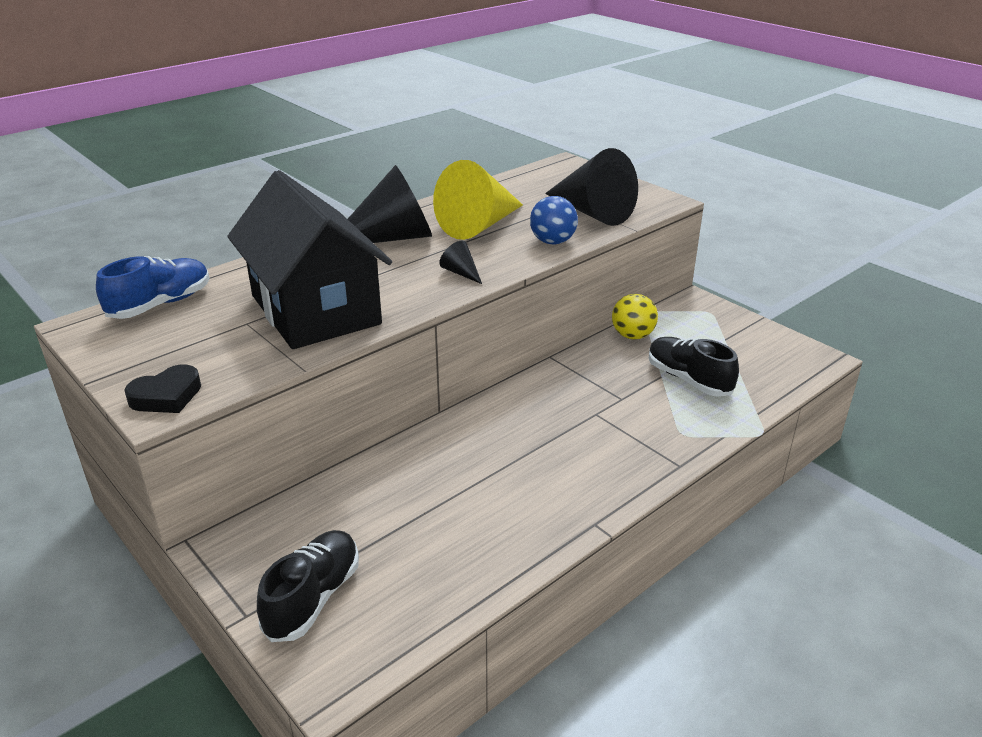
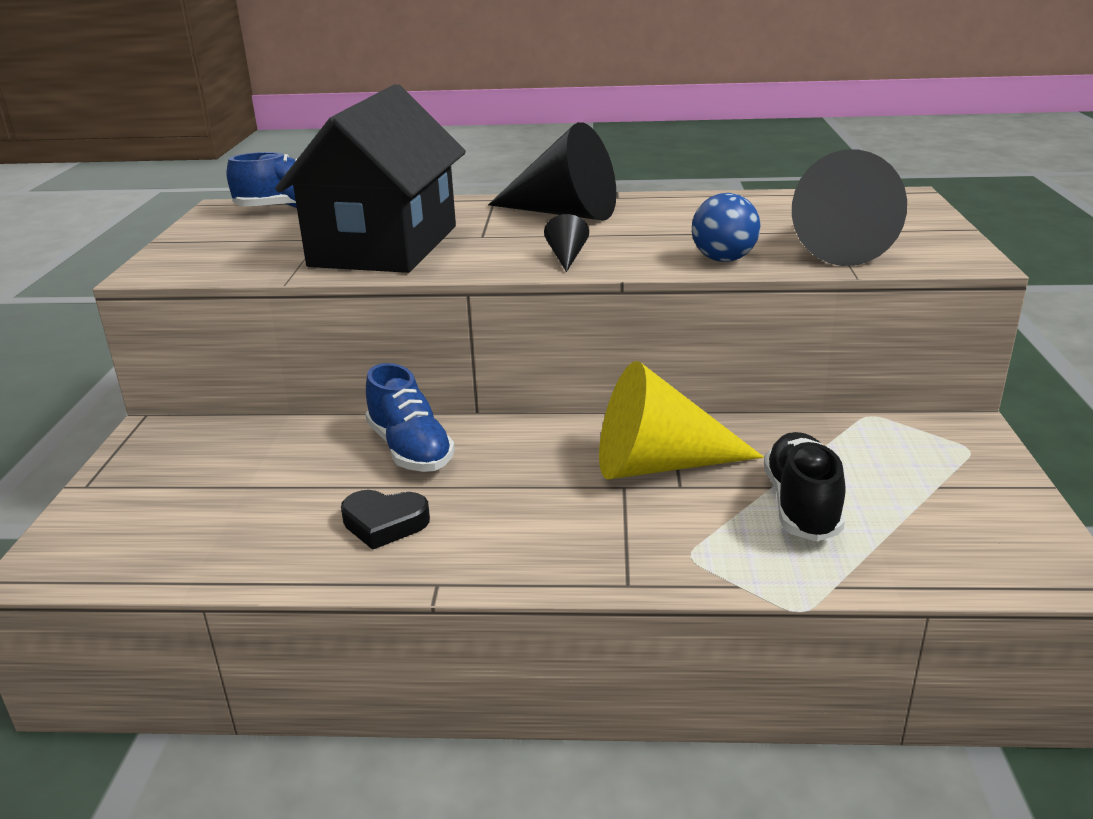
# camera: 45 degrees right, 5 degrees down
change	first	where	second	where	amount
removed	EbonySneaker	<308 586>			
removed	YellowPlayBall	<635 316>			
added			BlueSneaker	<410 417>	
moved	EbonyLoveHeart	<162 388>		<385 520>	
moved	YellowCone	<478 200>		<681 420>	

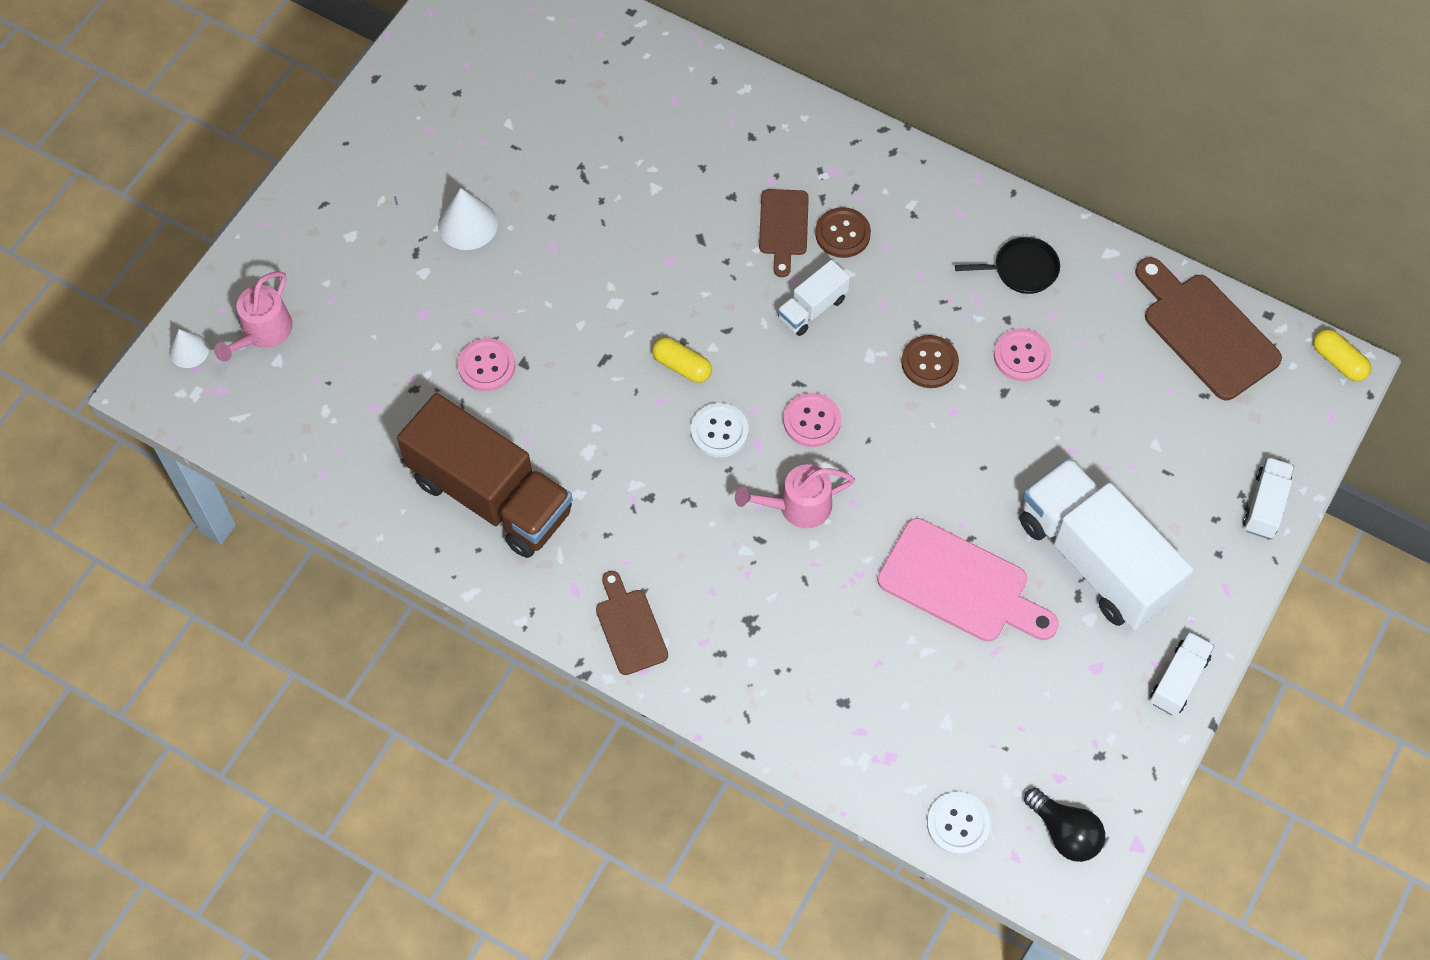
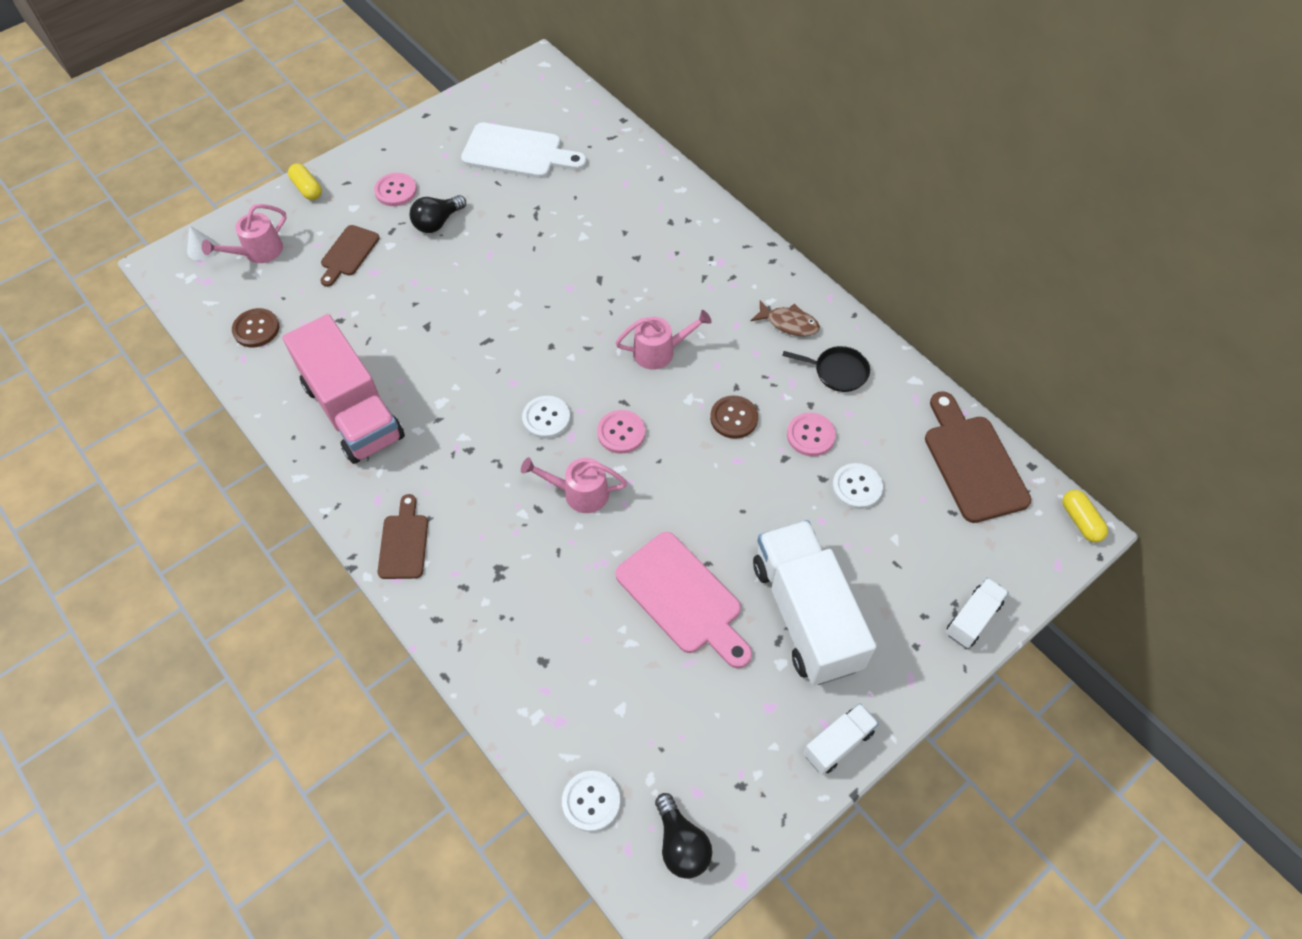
# camera: 20 degrees right, 5 degrees down
change	first	where	second	where	amount
added			PureWhiteCuttingBoard	<524 150>	
added			DarkBrownToyFish	<785 318>	
added			PureWhiteSewingButton	<857 486>	
moved	RosePinkSewingButton	<486 364>		<395 189>	
moved	YellowCapsule	<682 360>		<305 181>	
moved	DarkBrownCuttingBoard	<784 233>		<350 256>	
moved	DarkBrownSewingButton	<843 232>		<255 327>	
replaced	PureWhiteCone	<468 219>	EbonyLightBulb	<438 214>	
replaced	PureWhiteLorry	<814 298>	RosePinkWateringCan	<663 340>	
recoloured	DarkBrownLorry	<485 475>	RosePinkLorry	<343 389>	

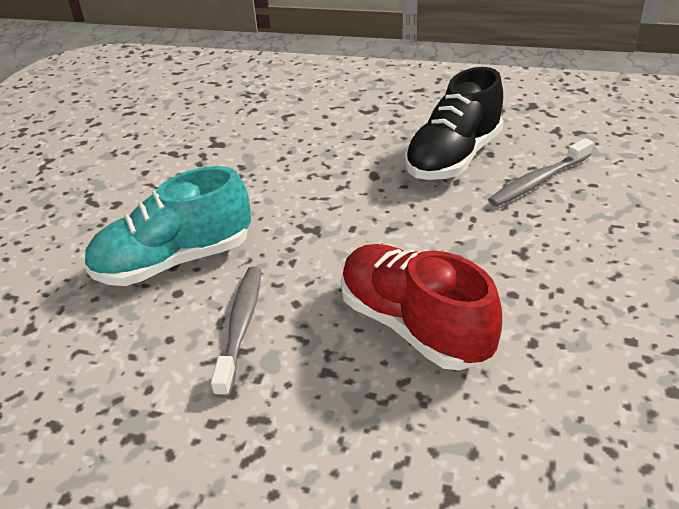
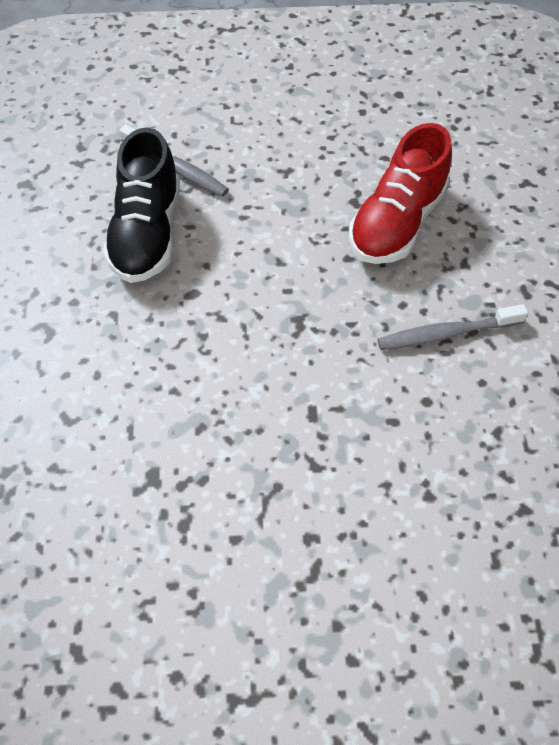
# camera: 110 degrees left, 20 degrees up
change	first	where	second	where	amount
removed	TurquoiseSneaker	<167 226>			
turned	EbonySneaker	<454 123>		<141 205>	75 degrees clockwise

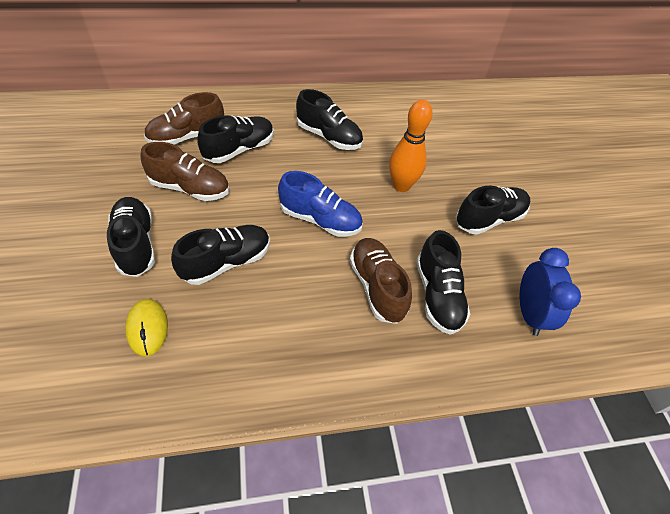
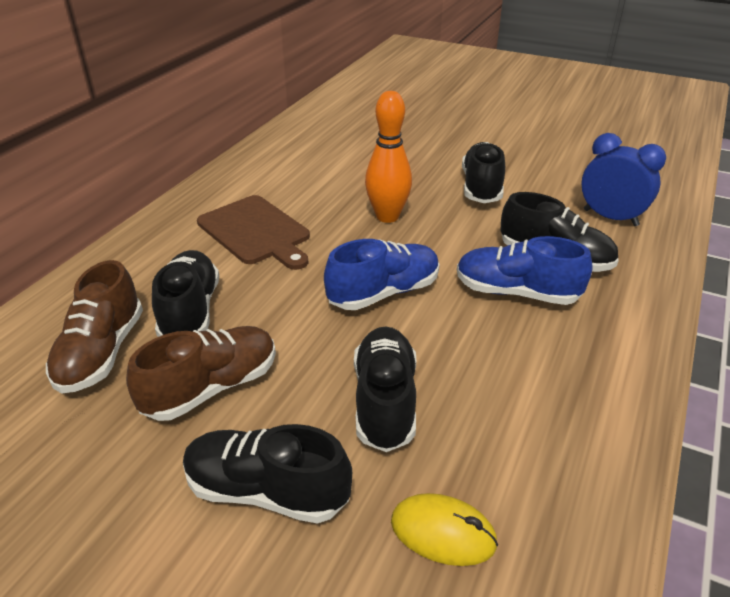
# camera: 50 degrees left, 15 degrees down
change	first	where	second	where	amount
replaced	EbonySneaker	<329 119>	DarkBrownCuttingBoard	<253 232>	
recoloured	DarkBrownSneaker	<380 281>	BlueSneaker	<524 270>	

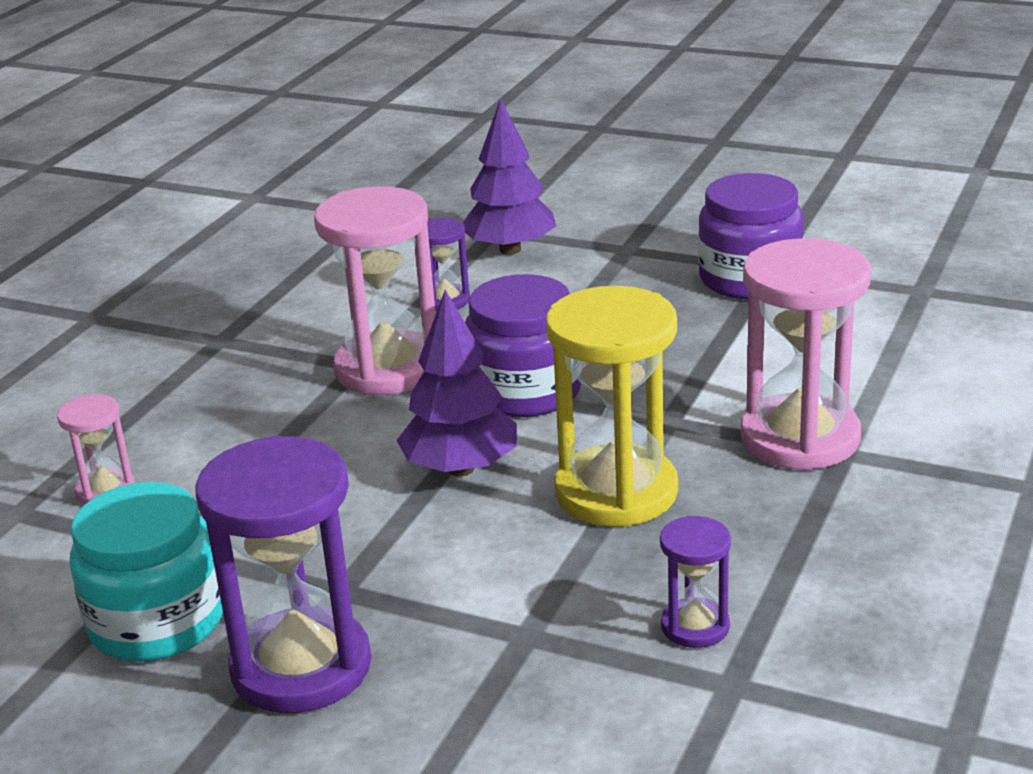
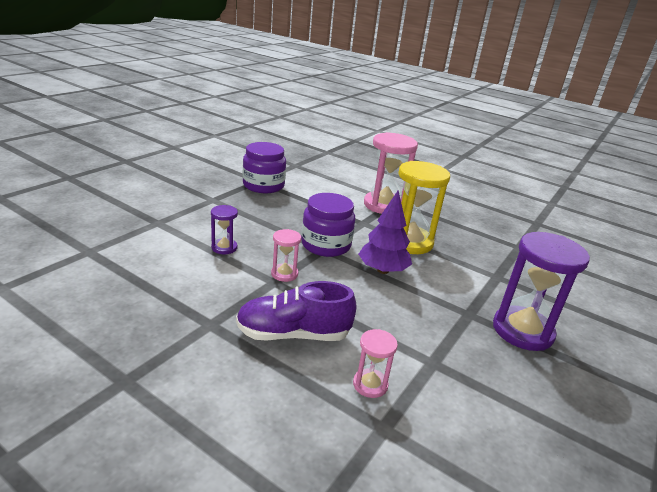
# camera: 85 degrees left, 0 degrees up
change	first	where	second	where	amount
removed	TurquoisePreserveJar	<146 572>			
removed	RoyalPurpleToyTree	<509 176>			
removed	RoyalPurpleSandTimer	<695 582>			
added			RoyalPurpleSneaker	<296 311>	
resized	RosePinkSandTimer	<375 290>		<286 255>	x0.49

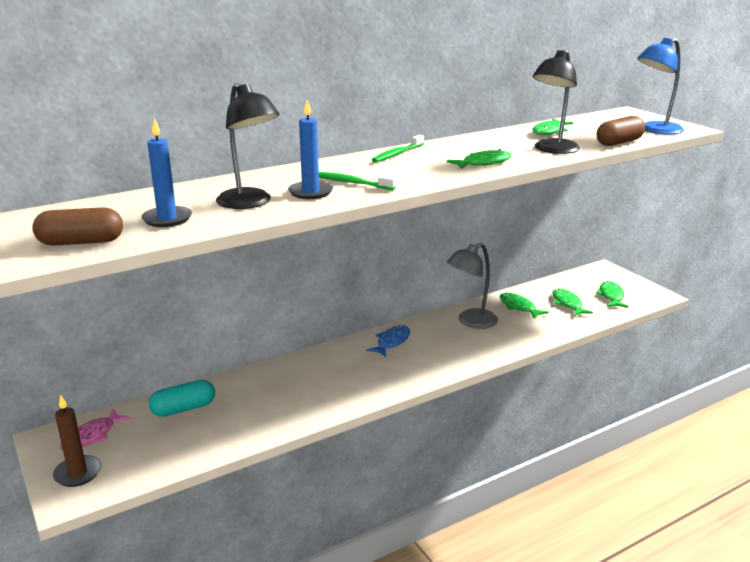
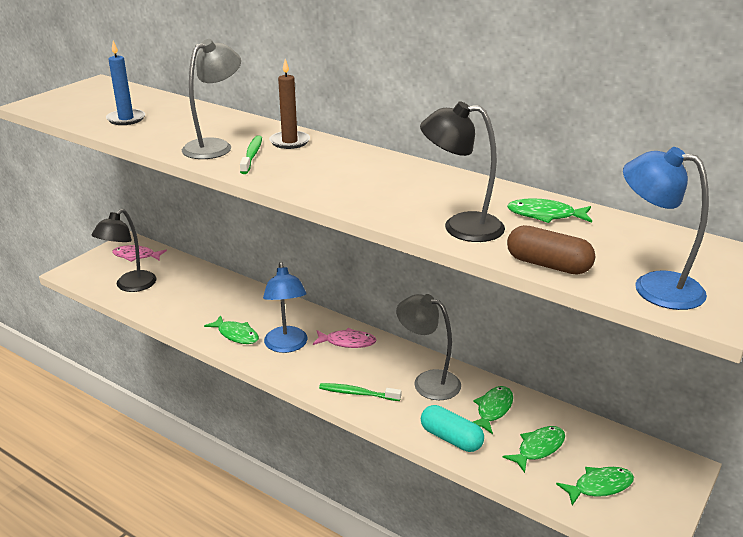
# camera: 65 degrees right, 5 degrees up
change	first	where	second	where	amount
removed	DarkBrownCapsule	<77 226>			
added			BlueLamp	<285 307>	
moved	DarkBrownPillarCandle	<77 441>		<289 104>	
moved	TurquoiseCapsule	<182 398>		<452 428>	
moved	EbonyLamp	<248 146>		<124 250>	
moved	GreenToothbrush	<398 149>		<360 392>	
moved	GreenToyFish	<479 159>		<231 329>	
replaced	BluePillarCandle	<310 149>	AshGreyLamp	<211 99>	
recoloured	BlueToyFish	<388 341>	RosePinkToyFish	<345 338>	

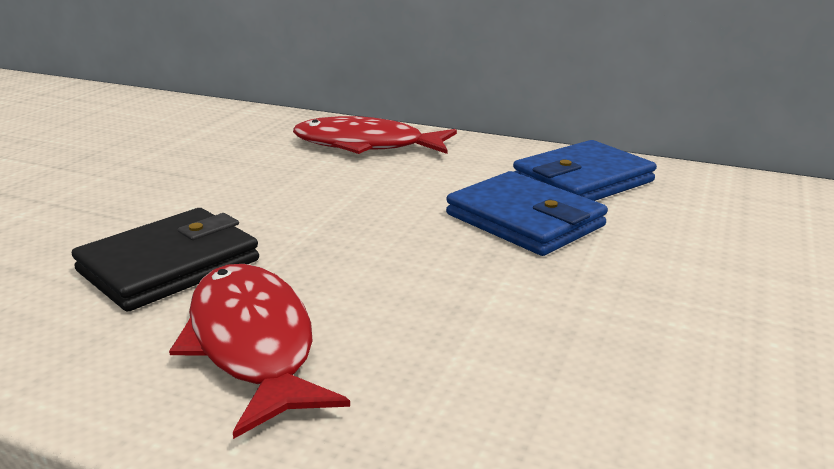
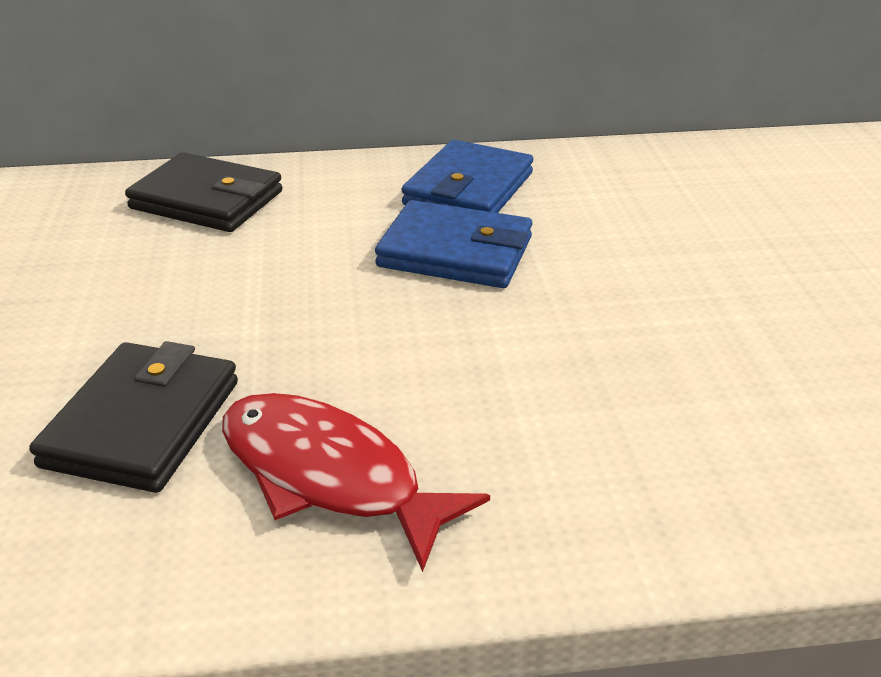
# camera: 30 degrees left, 10 degrees up
change	first	where	second	where	amount
replaced	ScarletToyFish	<375 135>	EbonyCardWallet	<203 192>	

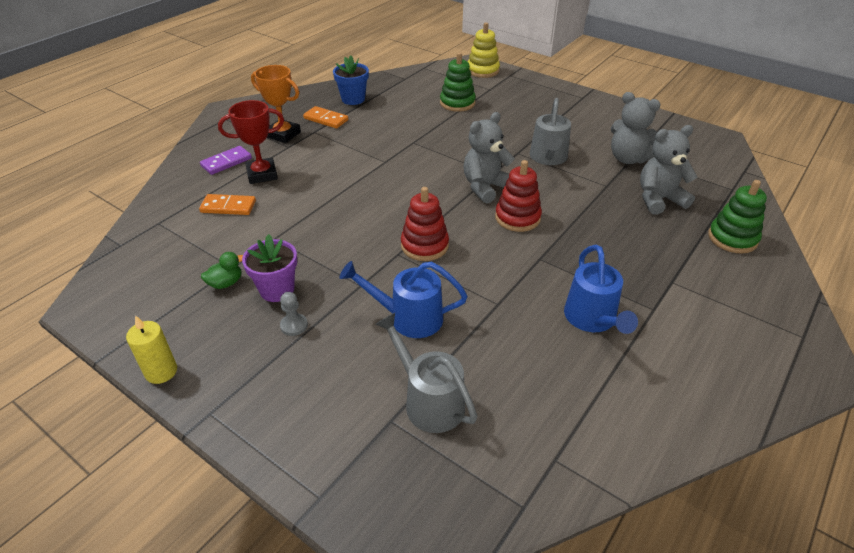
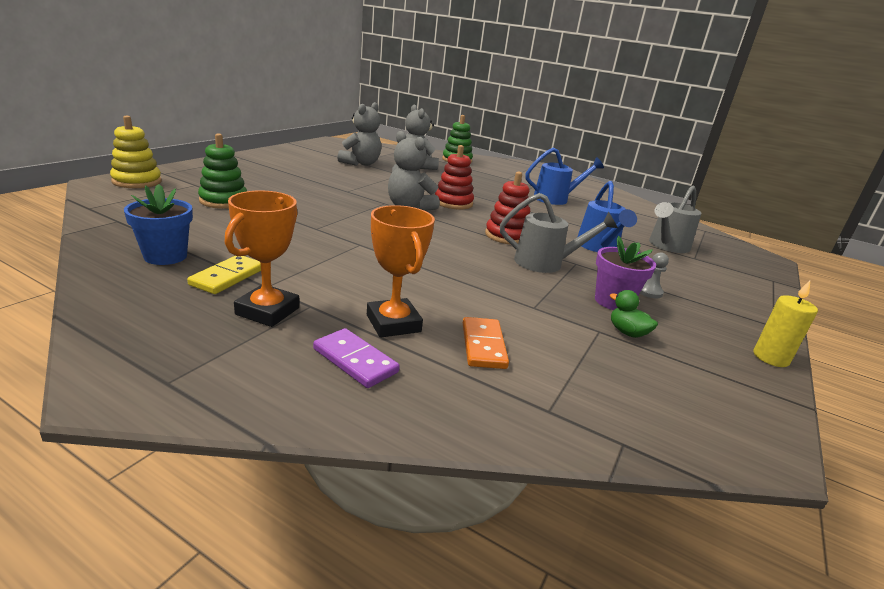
# camera: 100 degrees left, 15 degrees down
change	first	where	second	where	amount
moved	AshGreyWateringCan	<550 131>		<559 233>	
recoloured	ScarletAwardCup	<251 142>	OrangeColouredAwardCup	<401 271>	
recoloured	OrangeColouredDomino	<325 117>	YellowDomino	<224 275>	

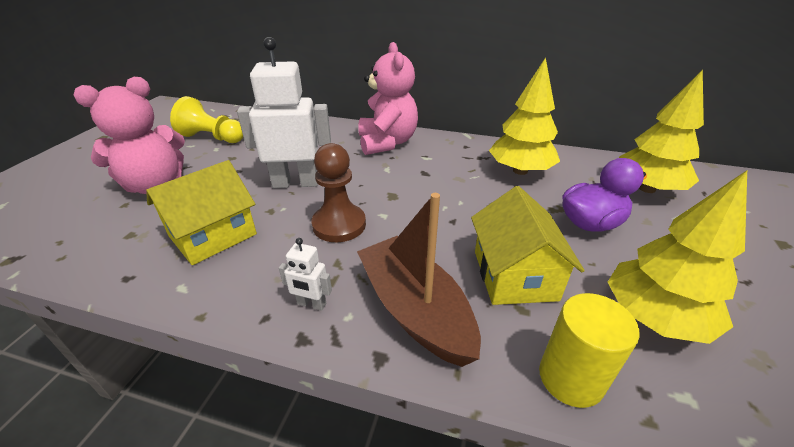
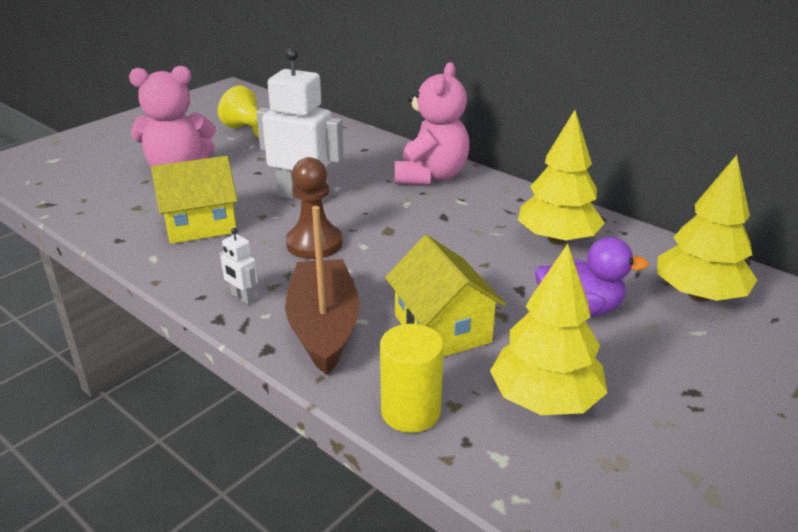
# camera: 25 degrees right, 5 degrees down
change	first	where	second	where	amount
turned	YellowHouse	<528 245>		<445 296>	45 degrees counterclockwise

